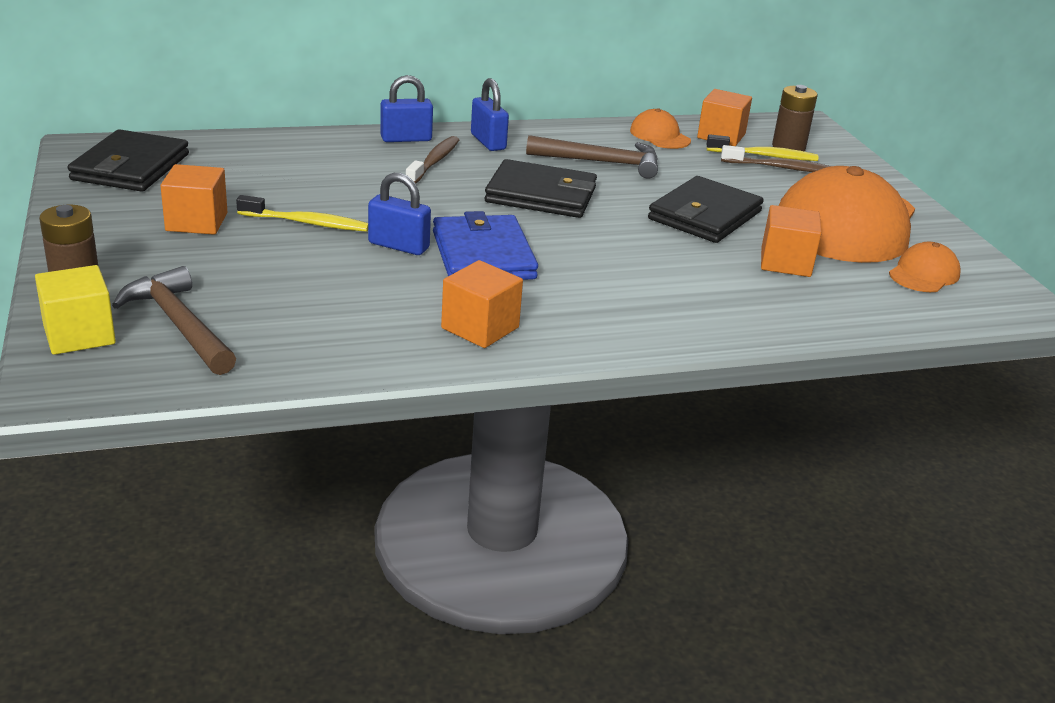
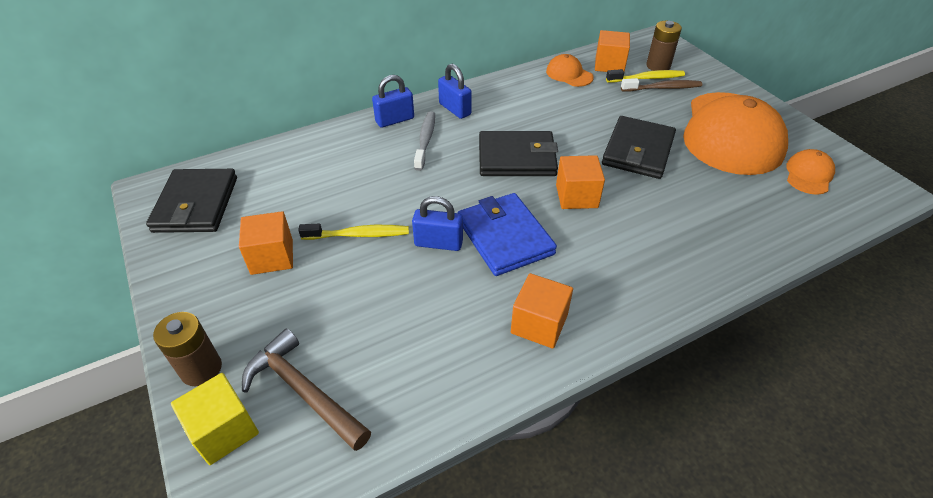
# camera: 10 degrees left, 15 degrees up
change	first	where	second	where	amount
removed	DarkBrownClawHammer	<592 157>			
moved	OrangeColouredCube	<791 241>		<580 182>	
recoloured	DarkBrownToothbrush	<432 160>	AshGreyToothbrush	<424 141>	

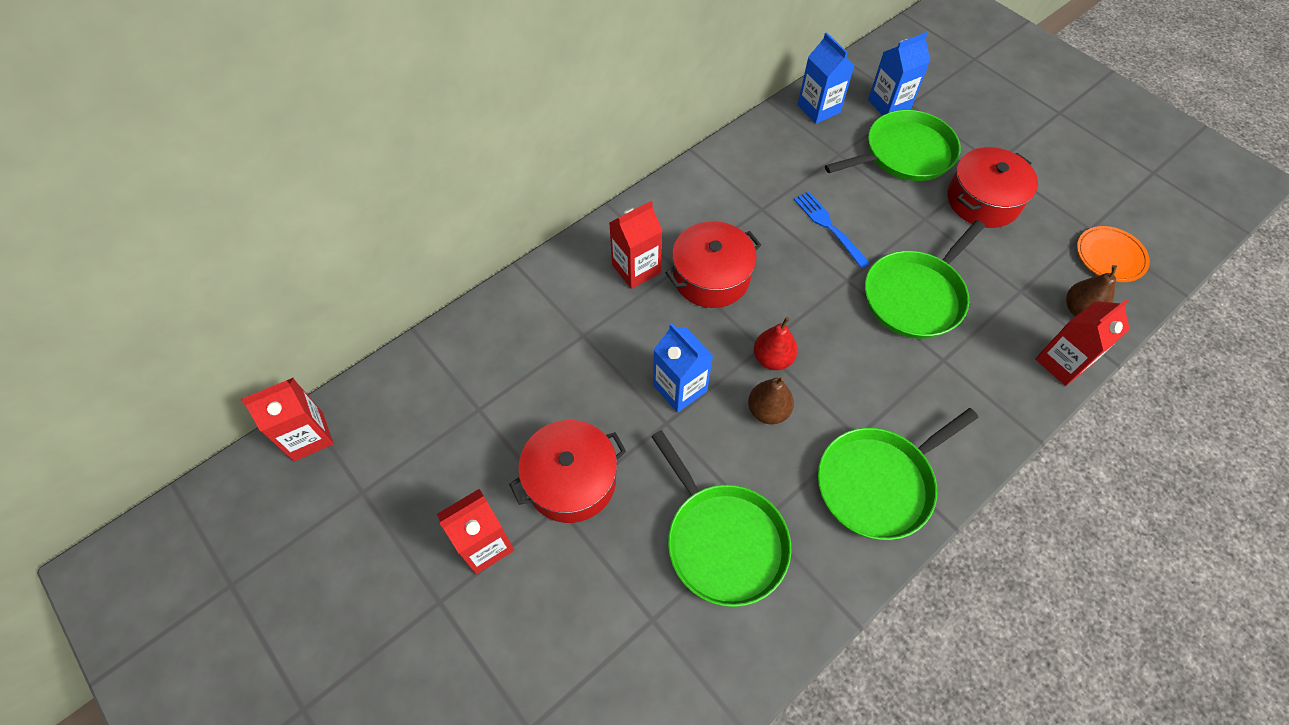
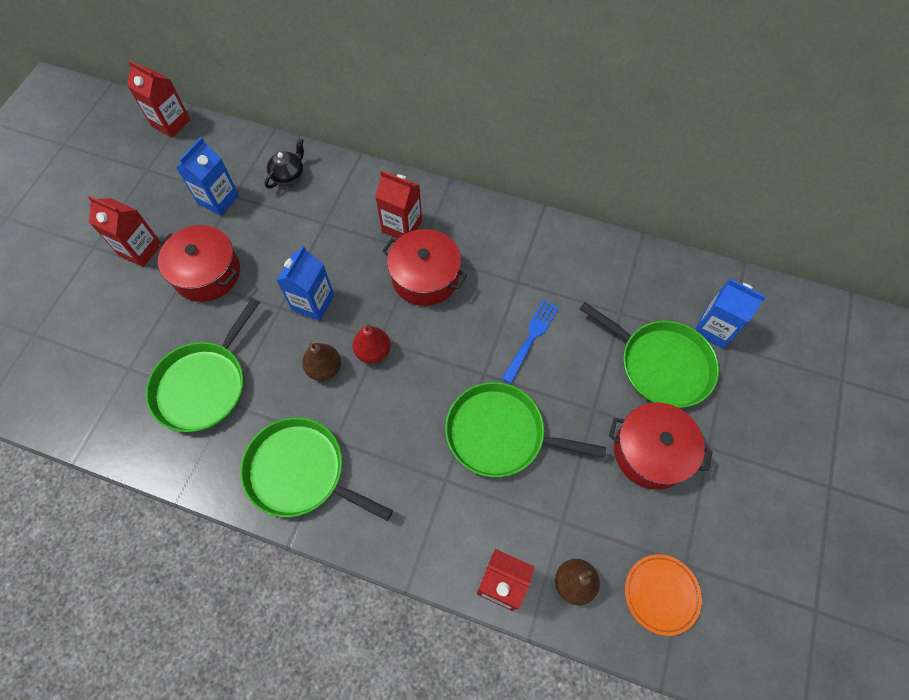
# camera: 60 degrees right, 5 degrees up
change	first	where	second	where	amount
added			EbonyTeaPot	<284 163>	
moved	BlueMilkCarton	<826 78>		<207 176>	

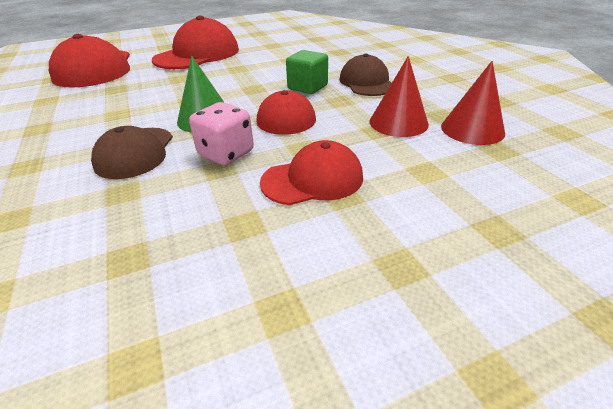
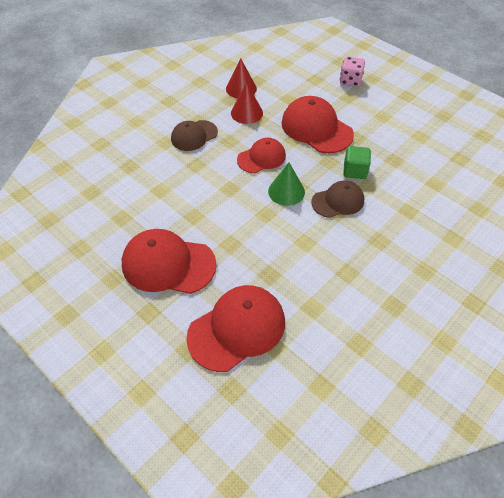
# camera: 115 degrees left, 15 degrees up
change	first	where	second	where	amount
moved	RosePinkDie	<221 133>		<352 72>	
moved	GreenCube	<307 72>		<357 162>	
resized	ScarletBaseballCap	<311 172>		<317 125>	x1.61

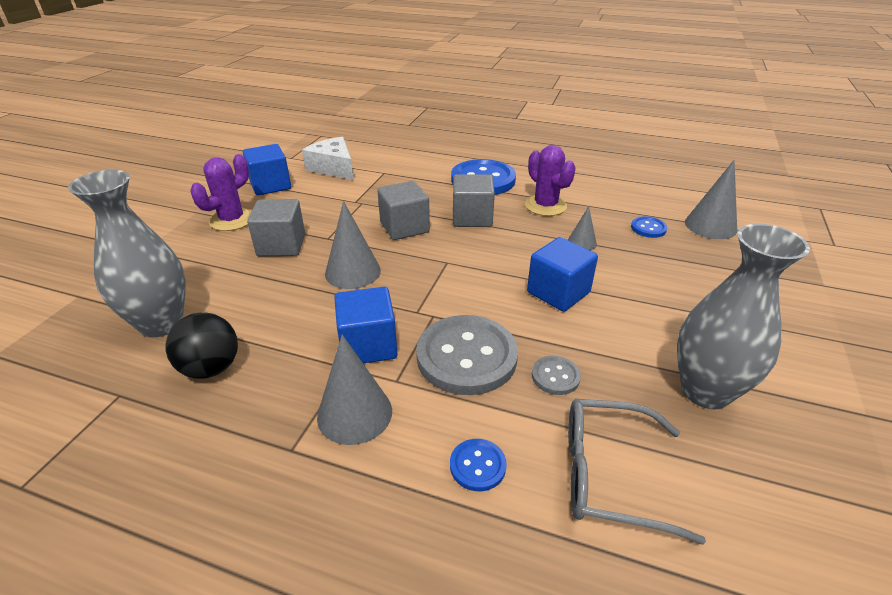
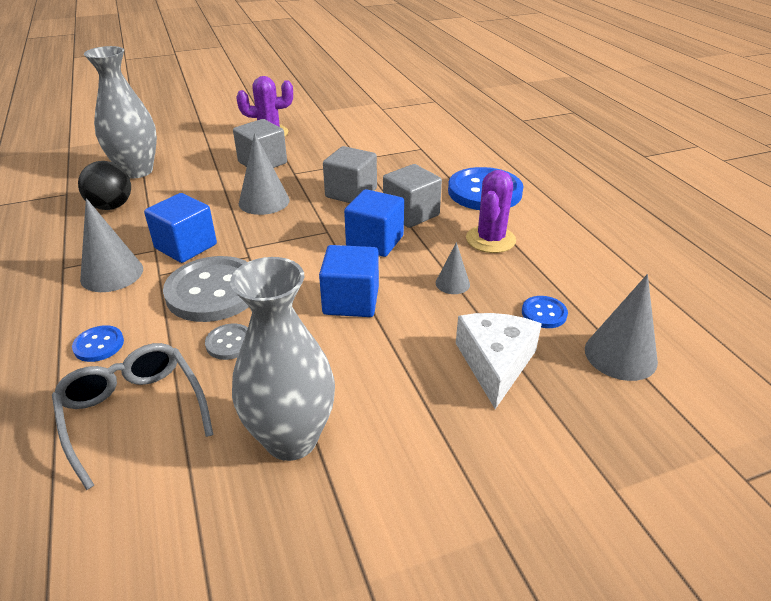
# camera: 50 degrees right, 0 degrees up
change	first	where	second	where	amount
moved	BlueCube	<267 170>		<374 223>	
moved	PureWhiteCheeseWedge	<328 158>		<499 361>	

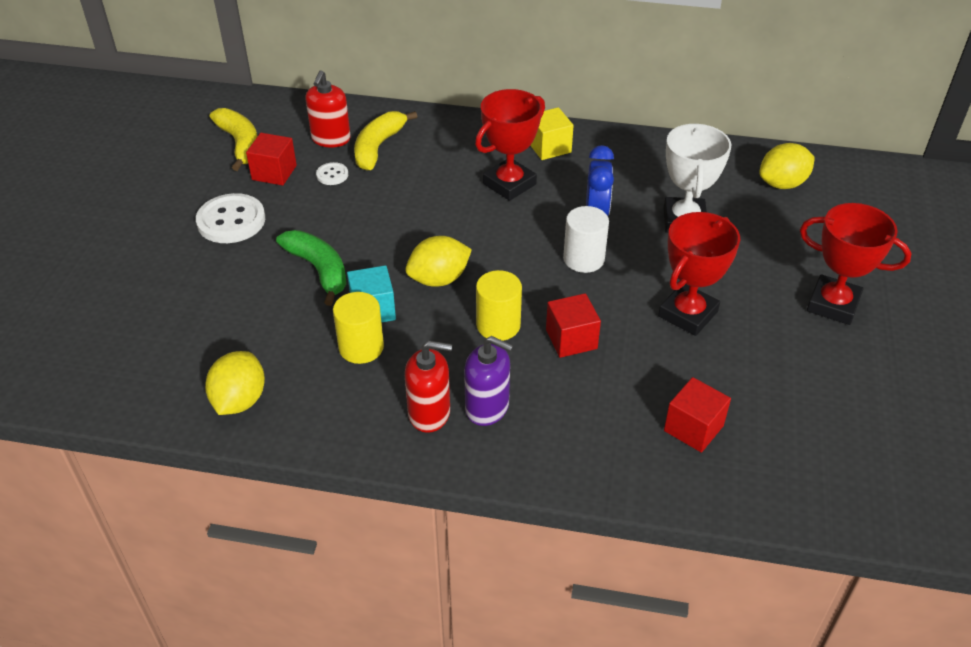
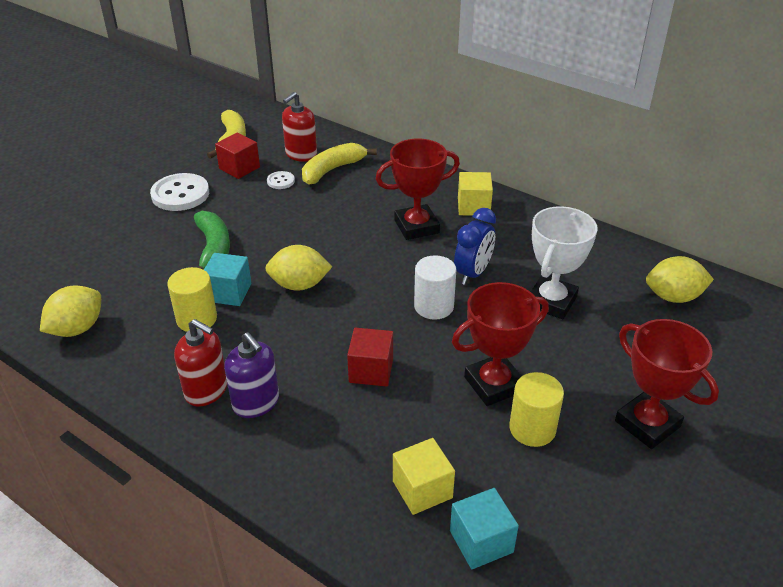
# camera: 25 degrees right, 5 degrees down
change	first	where	second	where	amount
added			TurquoiseCube	<484 528>	
moved	YellowSolidCylinder	<499 305>		<536 409>	
recoloured	ScarletCube	<697 415>	YellowCube	<424 476>	

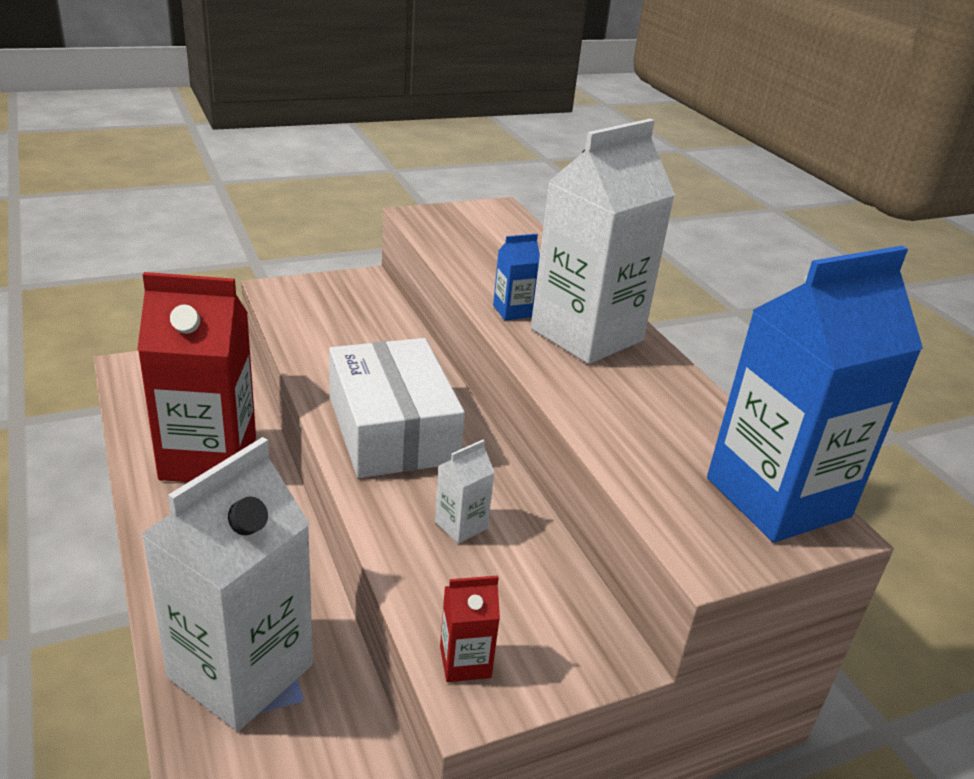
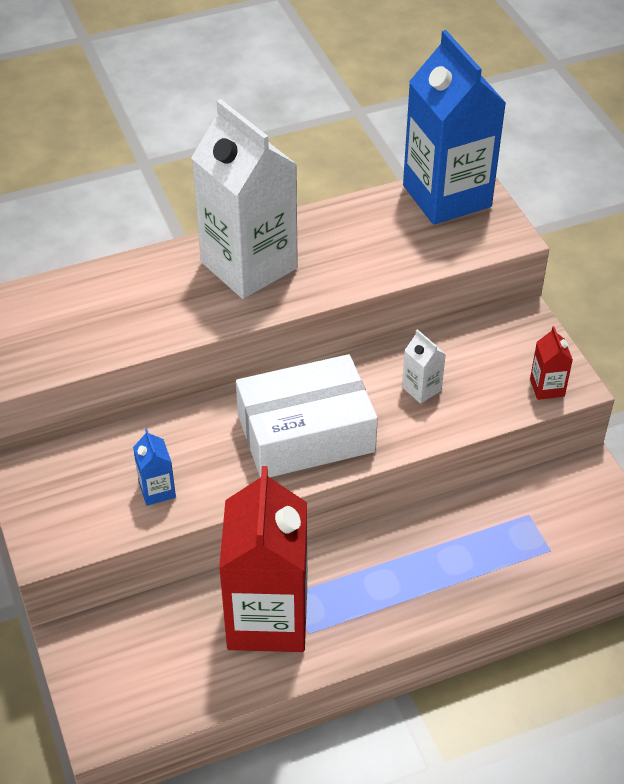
# camera: 85 degrees left, 15 degrees up
change	first	where	second	where	amount
removed	PureWhiteMilkCarton	<227 584>			
moved	BlueMilkCarton	<516 277>		<154 467>	

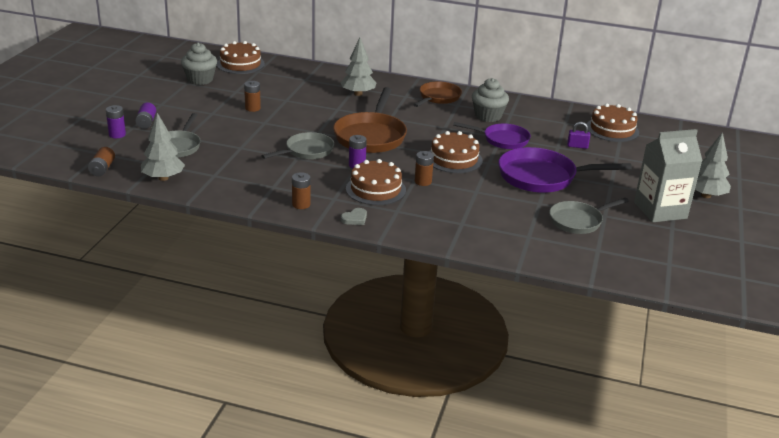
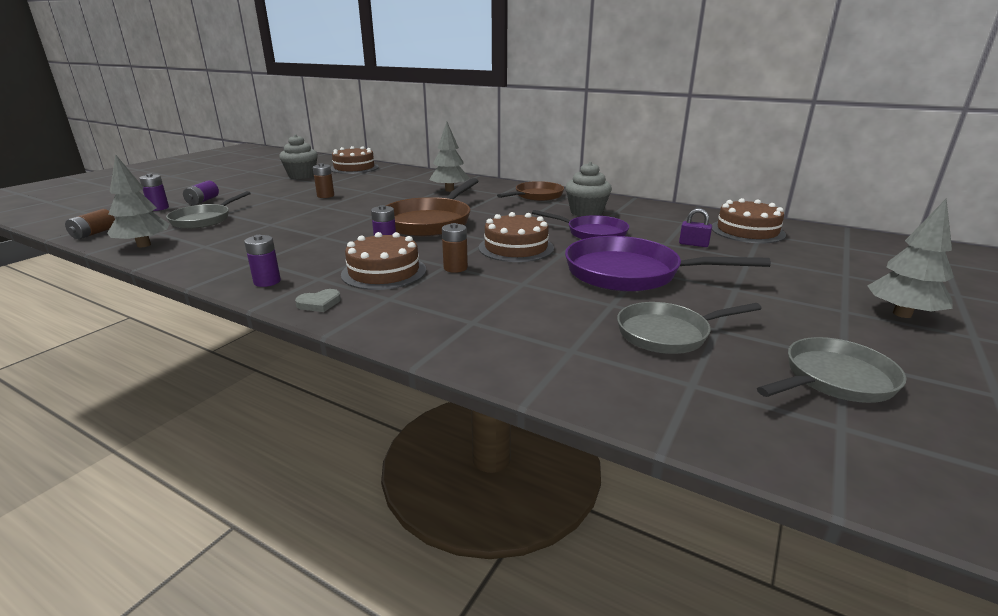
# camera: 15 degrees right, 5 degrees down
change	first	where	second	where	amount
removed	AshGreyMilkCarton	<668 175>			
moved	AshGreySkillet	<297 145>		<831 370>	
recoloured	DarkBrownBattery	<301 190>	RoyalPurpleBattery	<262 261>	

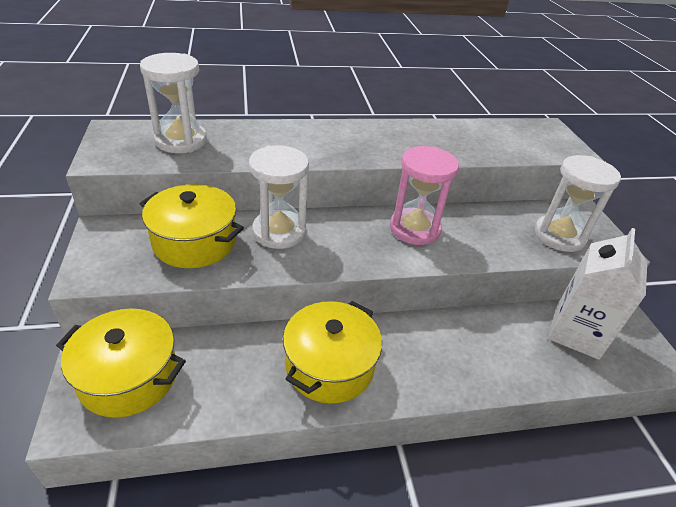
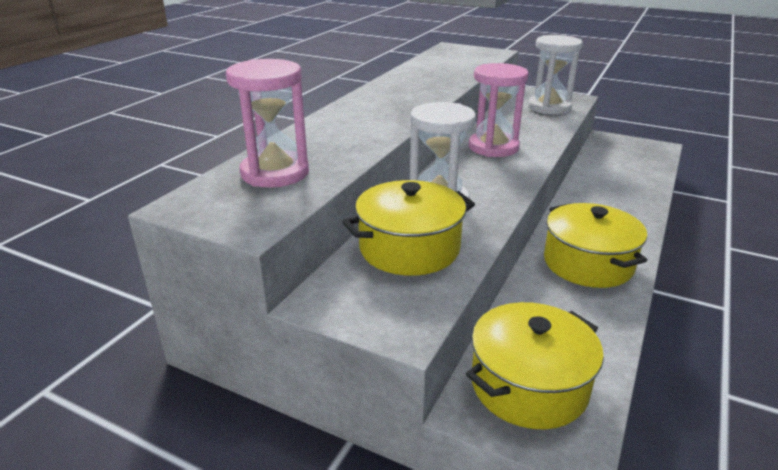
# camera: 50 degrees left, 10 degrees down
change	first	where	second	where	amount
removed	PureWhiteMilkCarton	<597 294>			
recoloured	PureWhiteSandTimer	<173 103>	RosePinkSandTimer	<267 123>	

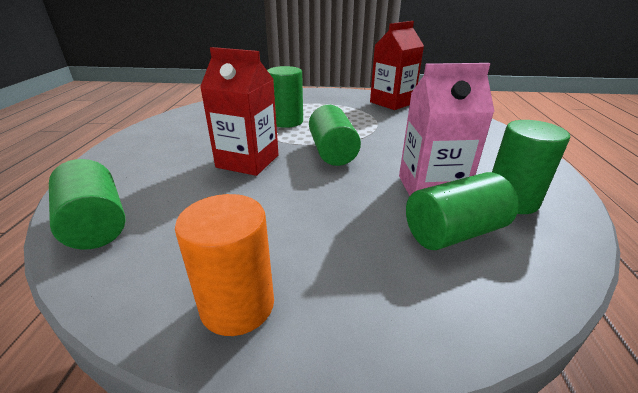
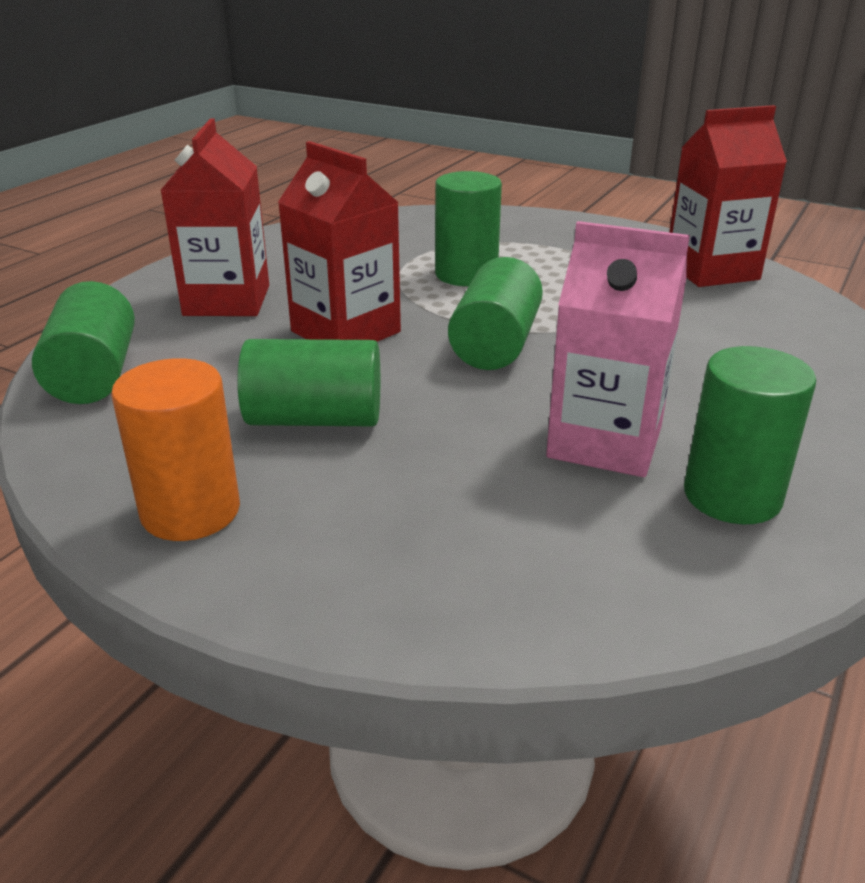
# camera: 25 degrees right, 0 degrees up
change	first	where	second	where	amount
added			ScarletMilkCarton	<214 217>	
moved	GreenSolidCylinder	<462 211>		<308 382>	

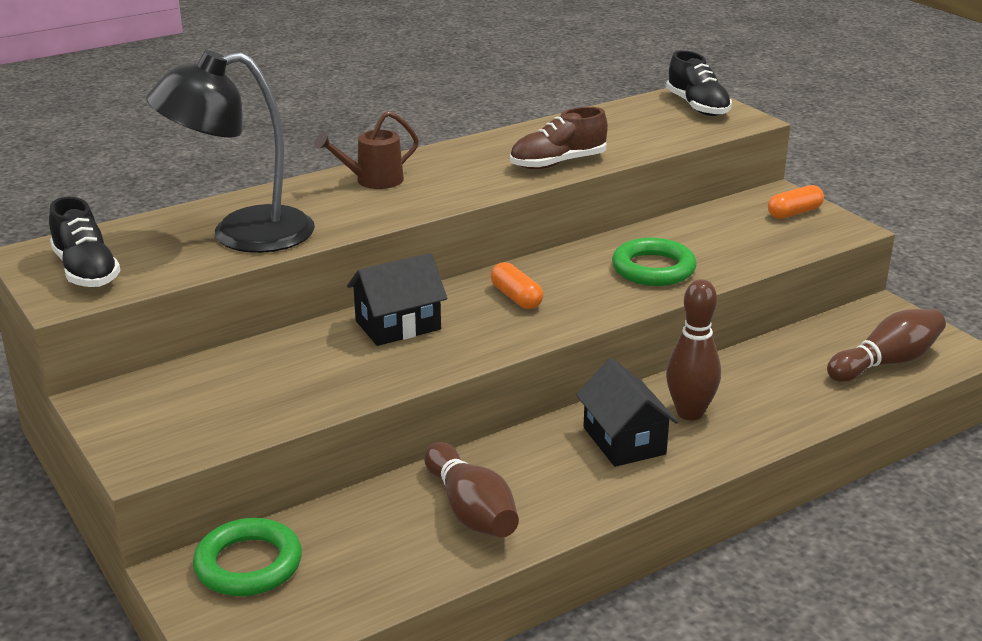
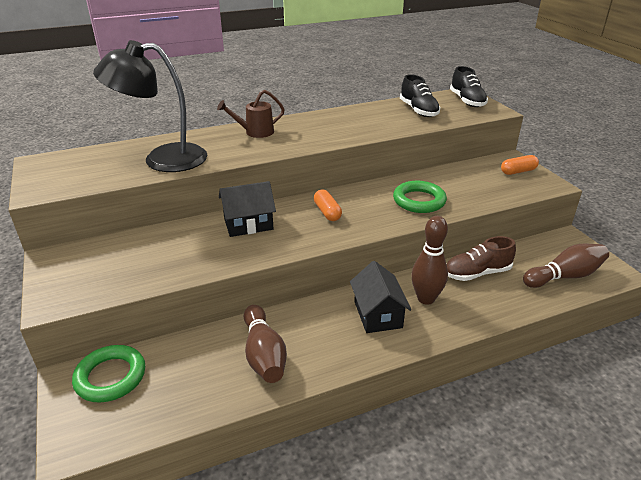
# camera: 10 degrees right, 5 degrees up
change	first	where	second	where	amount
moved	EbonySneaker	<84 242>		<420 95>	
moved	DarkBrownSneaker	<559 138>		<481 258>	

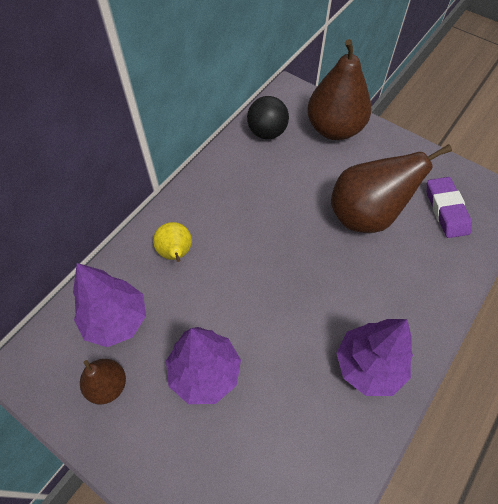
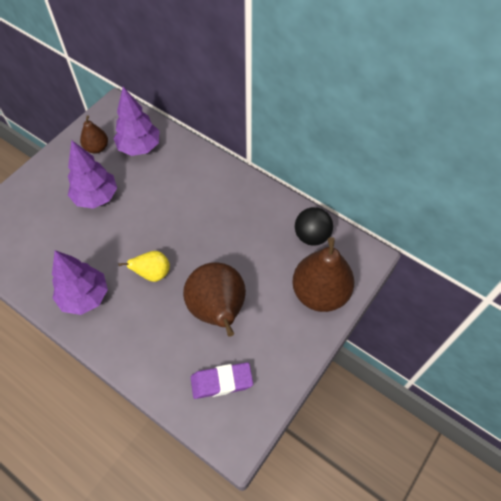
# camera: 90 degrees right, 0 degrees up
change	first	where	second	where	amount
moved	YellowPearFruit	<172 242>		<144 266>	

